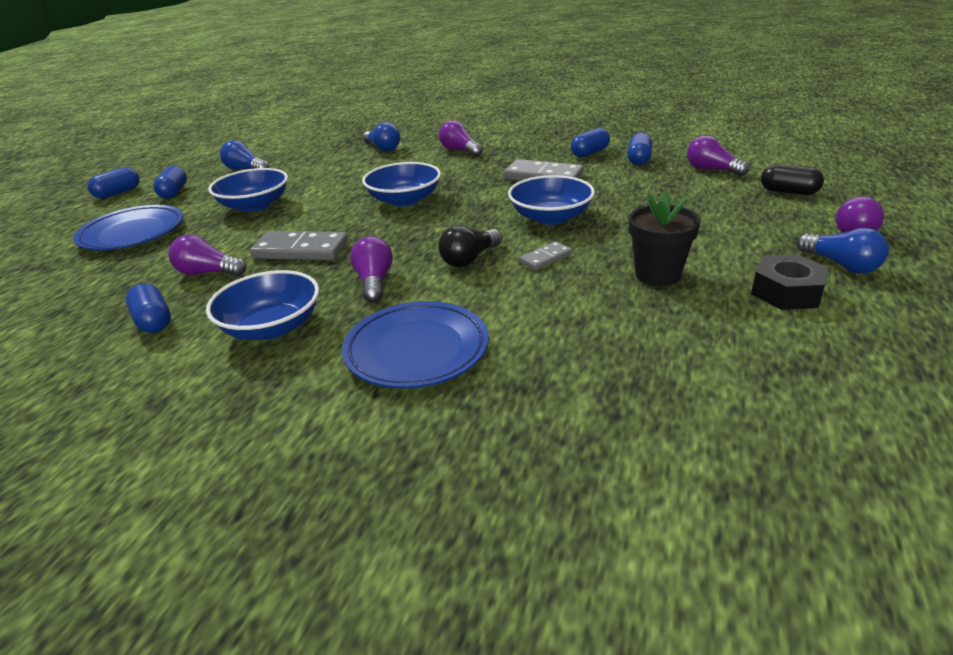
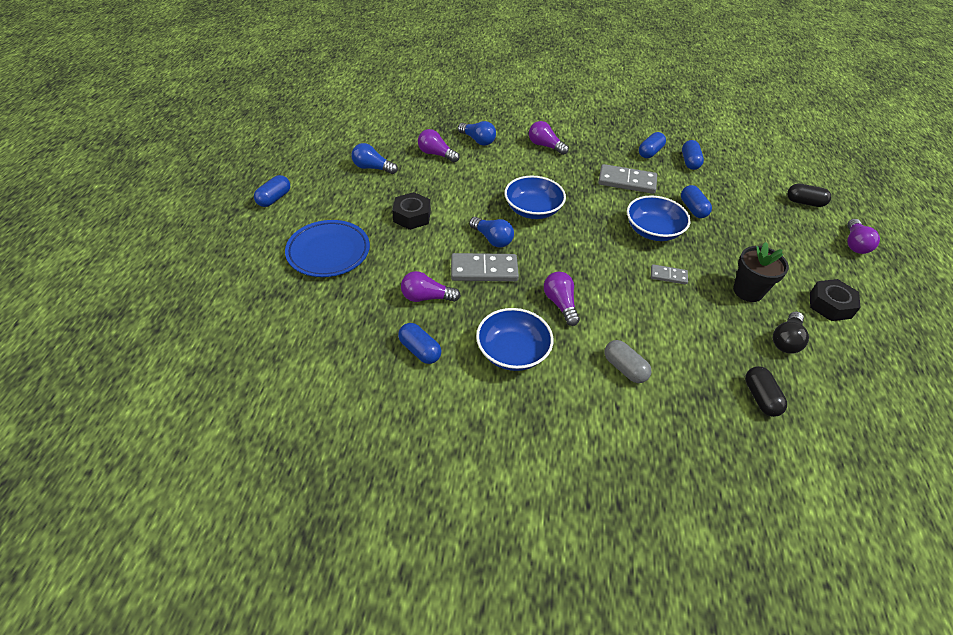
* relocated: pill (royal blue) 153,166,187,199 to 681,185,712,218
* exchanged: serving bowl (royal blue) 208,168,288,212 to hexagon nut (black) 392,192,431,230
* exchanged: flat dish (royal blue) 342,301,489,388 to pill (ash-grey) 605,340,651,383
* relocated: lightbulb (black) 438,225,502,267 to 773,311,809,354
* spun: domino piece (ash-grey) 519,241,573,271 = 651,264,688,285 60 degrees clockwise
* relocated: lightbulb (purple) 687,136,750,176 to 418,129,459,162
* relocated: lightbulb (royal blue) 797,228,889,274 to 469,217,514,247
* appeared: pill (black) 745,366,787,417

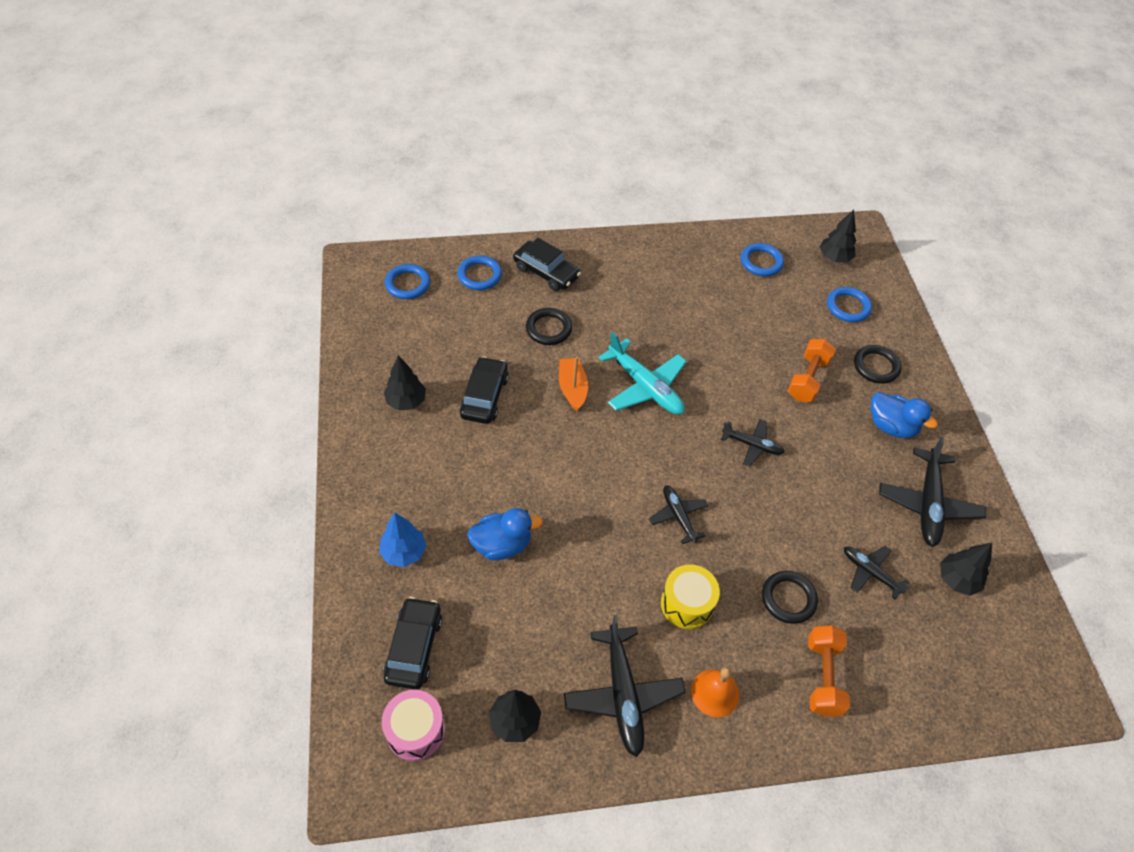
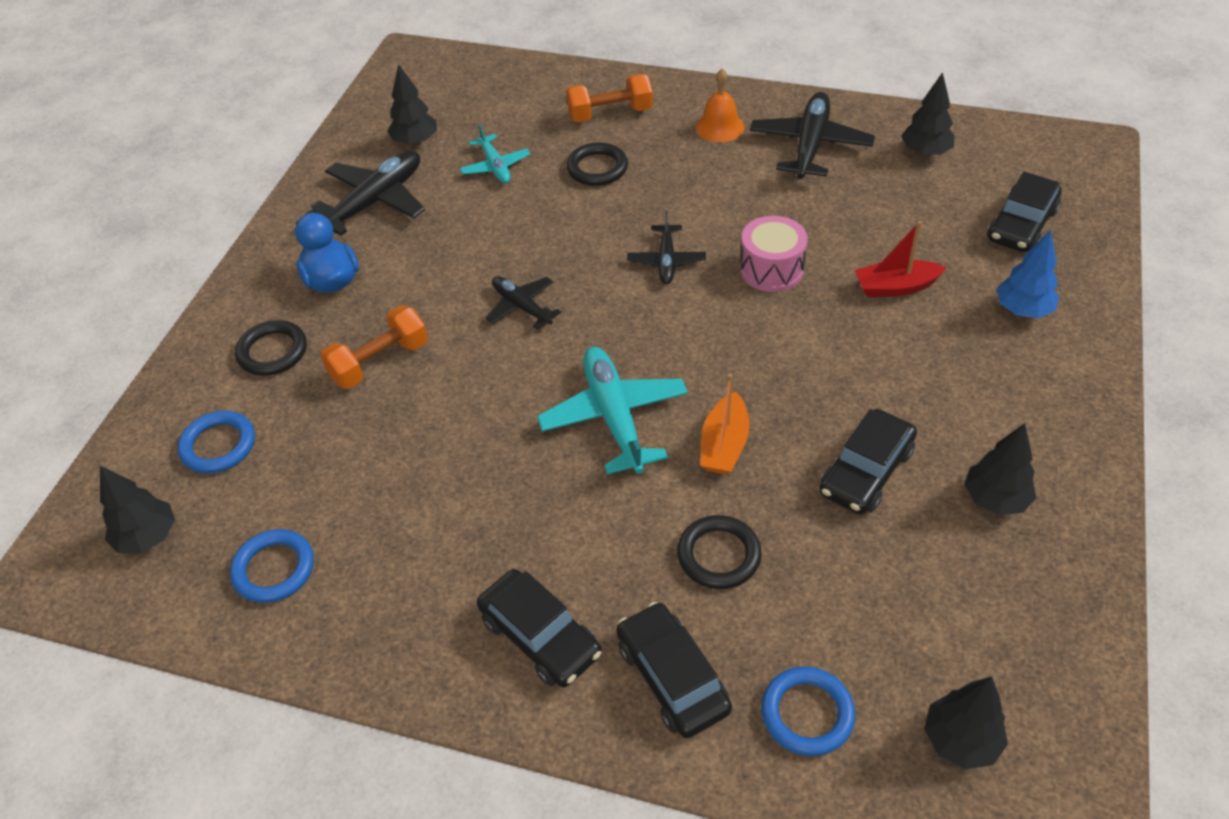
* relocated: snare drum (rosy) 382,690,445,761 to 740,216,808,292
* exchanged: torus (royal blue) 385,264,430,299 to fir tree (black) 924,677,1008,769
* exchanged: rubber duck (royal blue) 467,508,543,560 to toy boat (scarlet) 855,221,946,297
* missing: snare drum (golden) 661,564,720,629
* spun: free weight (orange) 808,625,850,717 = 566,74,653,122 45 degrees clockwise
* colour: aeroplane (black) 844,546,910,600 to aeroplane (aqua) 460,124,530,183
* appeared: toy car (black) 477,569,602,687

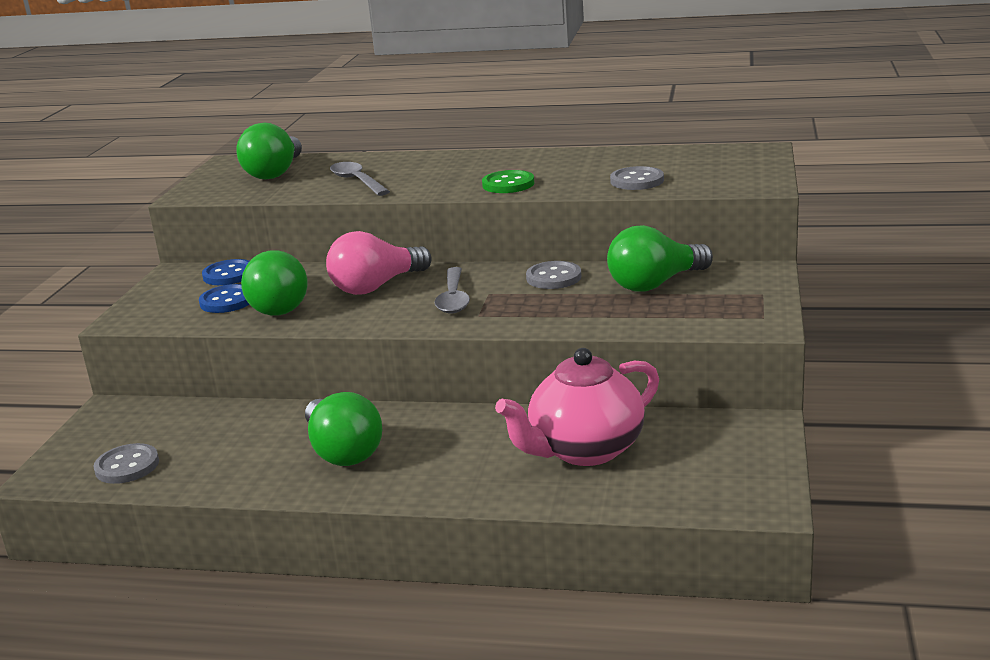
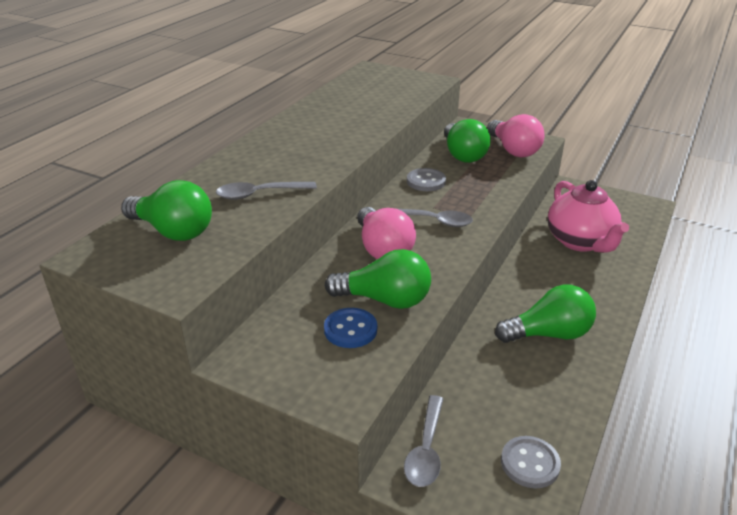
* missing: shirt button (royal blue) 202,259,249,285
* missing: shirt button (emerald) 482,170,534,193
* missing: shirt button (ash-grey) 610,166,664,190
* appeared: spoon (ash-grey) 404,395,443,487
* appeared: lightbulb (rosy) 487,114,545,157

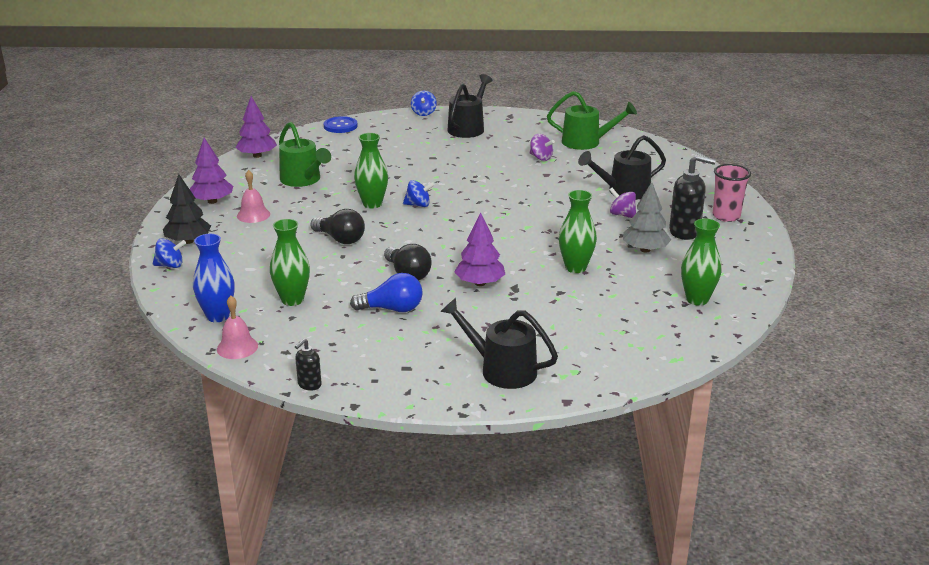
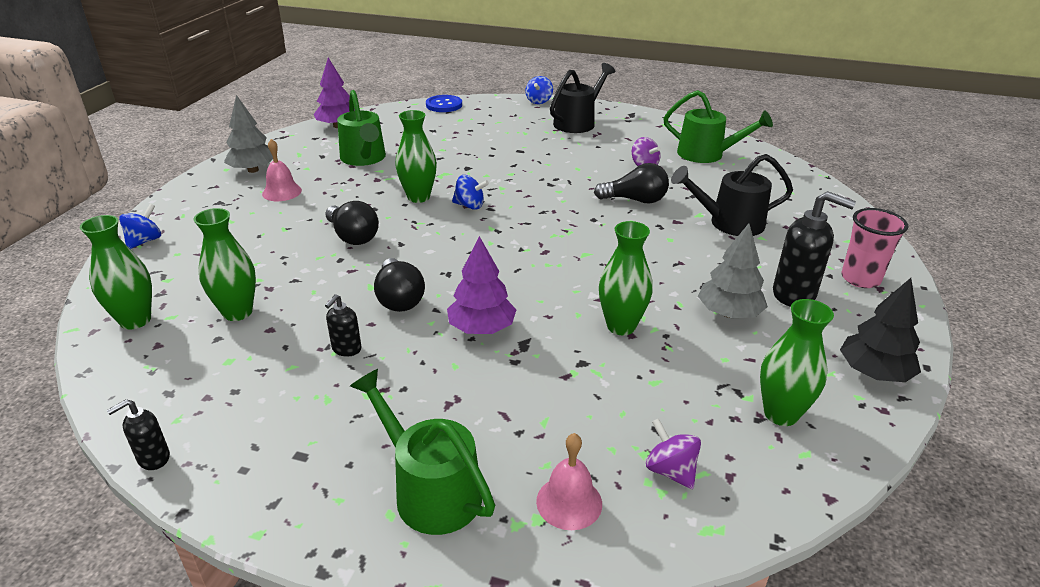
* spun: toy top (royal blue) 153,238,186,268 = 119,204,161,249 75 degrees counterclockwise
* relocated: fir tree (black) 163,174,211,244 to 840,278,921,382
* colour: fir tree (purple) 190,138,233,204 to fir tree (ash-grey) 224,95,273,173
* colour: flower vase (royal blue) 193,234,235,322 to flower vase (emerald) 80,215,152,330
* relocated: bell (rosy) 217,296,258,359 to 536,433,602,530
* exchanged: lightbulb (royal blue) 350,273,423,312 to soap pump (black) 325,294,362,357
* colour: watering pot (black) 440,298,558,389 to watering pot (emerald) 350,369,495,535
* relocated: toy top (purple) 609,188,636,218 to 646,418,701,489
* appeared: lightbulb (black) 594,163,669,204

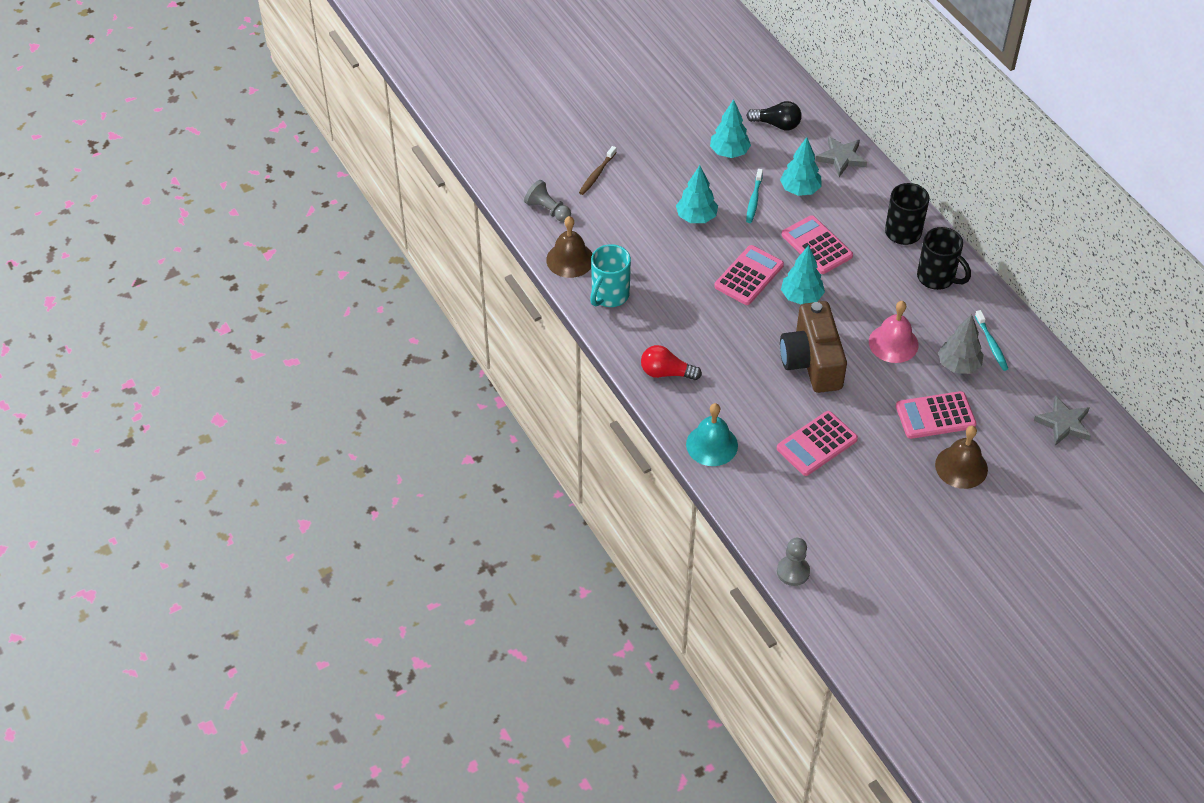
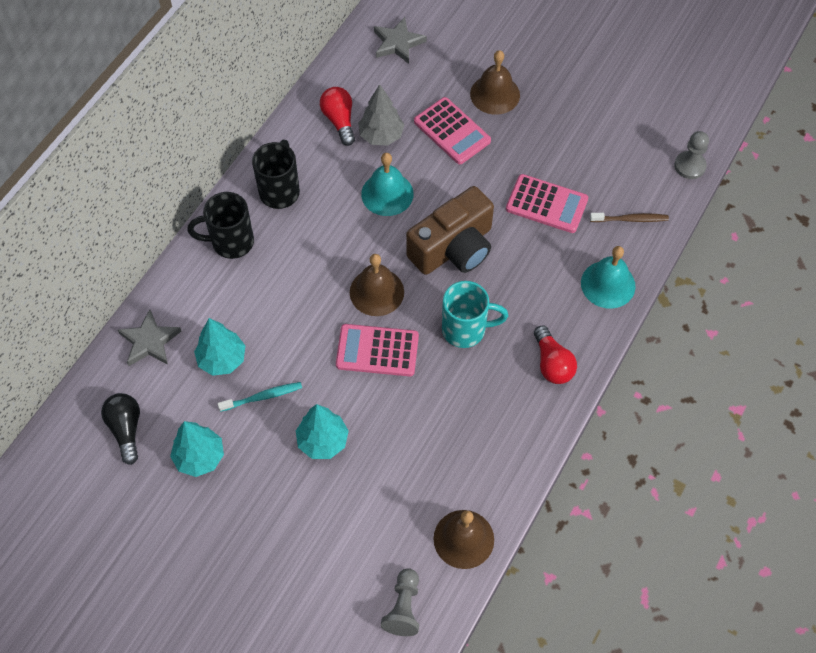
* relocated: dental brush (russet) 579,146,617,195 to 590,213,669,222
* relocated: coffee mug (aqua) 590,244,631,307 to 442,281,508,348
* exchanged: fir tree (aqua) 781,245,825,305 to bell (russet) 350,254,404,316
* missing: calculator (rosy) 782,215,853,274
* colour: bell (rosy) 869,301,918,363 to bell (aqua) 361,153,414,216
* exchanged: dental brush (aqua) 975,310,1008,371 to lightbulb (scarlet) 320,87,355,146

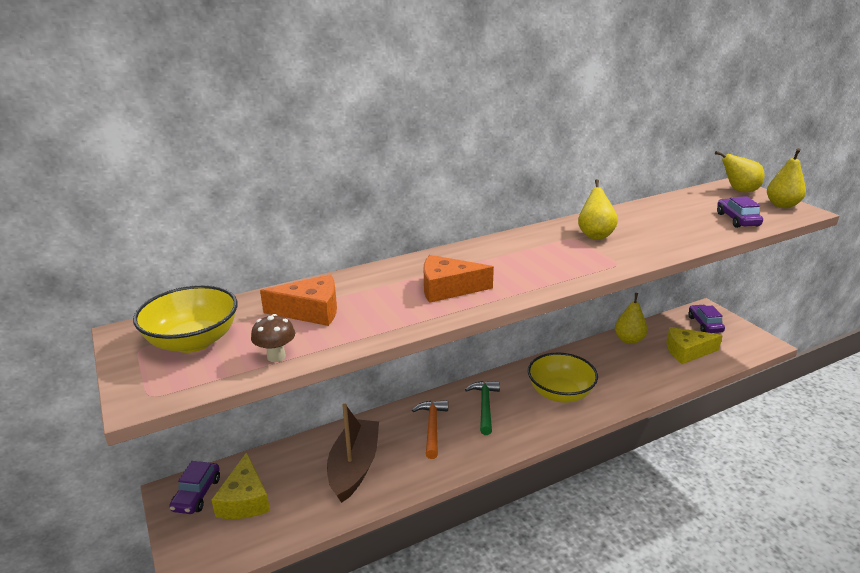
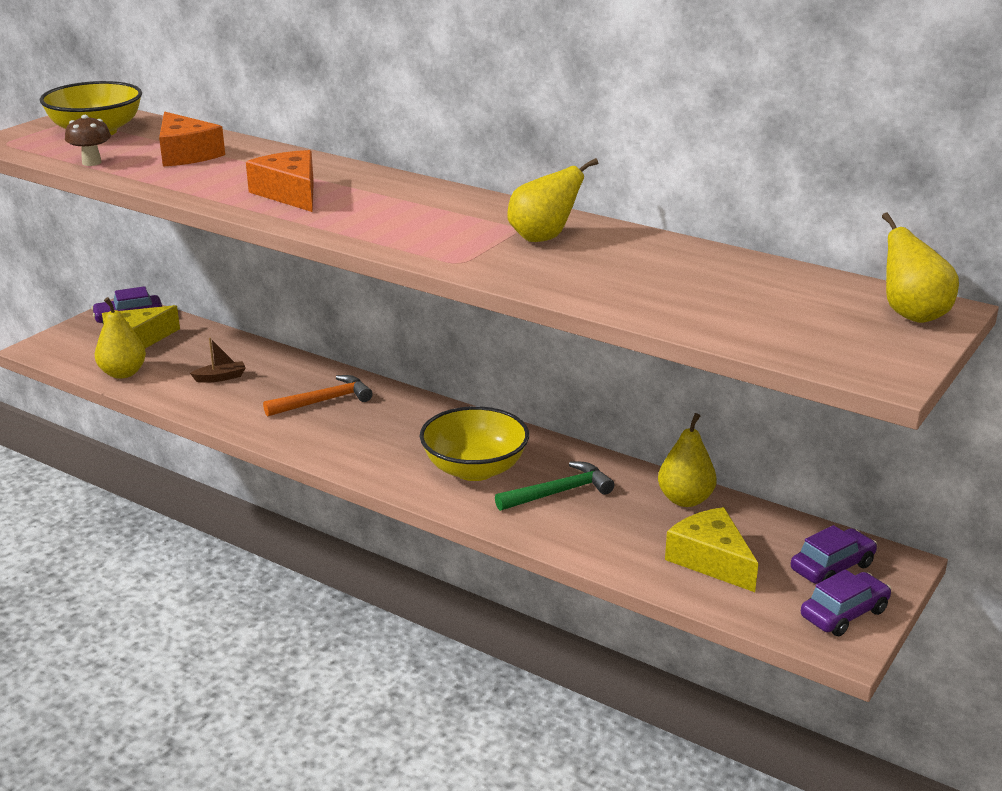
* size: toy boat (russet) 327,404,379,503 = 190,338,245,383 x0.42
* relocated: carpenter's hammer (emerald) 465,381,500,435 to 495,462,614,511
* relocated: toy car (purple) 717,196,763,228 to 801,569,891,636
* relocated: toy pear (golden) 767,148,806,208 to 95,297,146,379

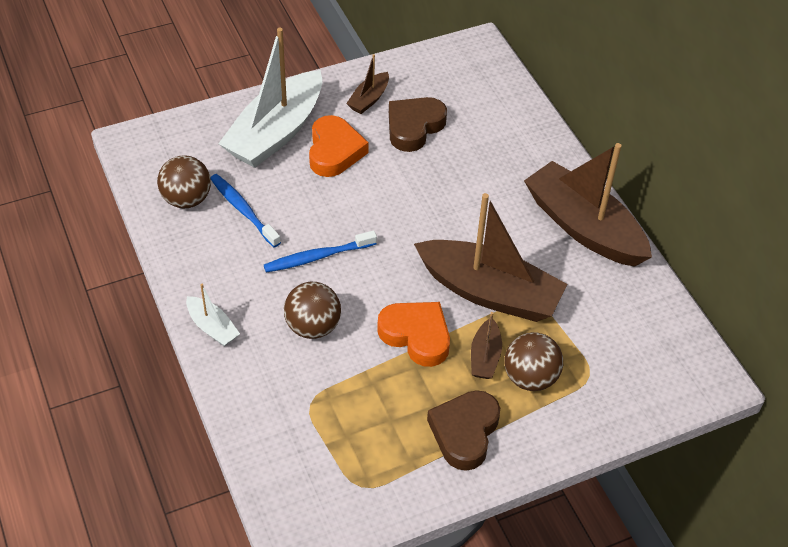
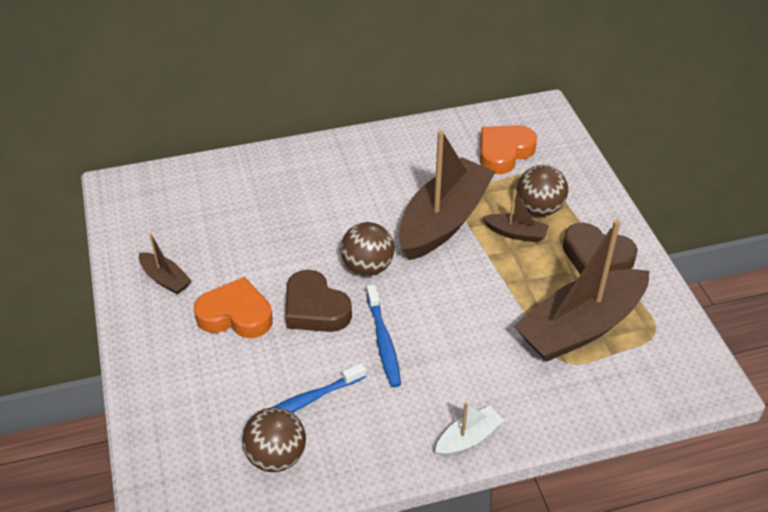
* missing: toy boat (snow-white) 218,28,322,168
* relocated: ball (russet) 284,282,341,339 to 340,222,394,276
* relocated: heart shape (orange) 377,302,450,367 to 480,125,537,175
* relocated: heart shape (russet) 389,97,447,152 to 285,270,352,332
* relocated: toy boat (russet) 524,143,652,267 to 514,220,649,362

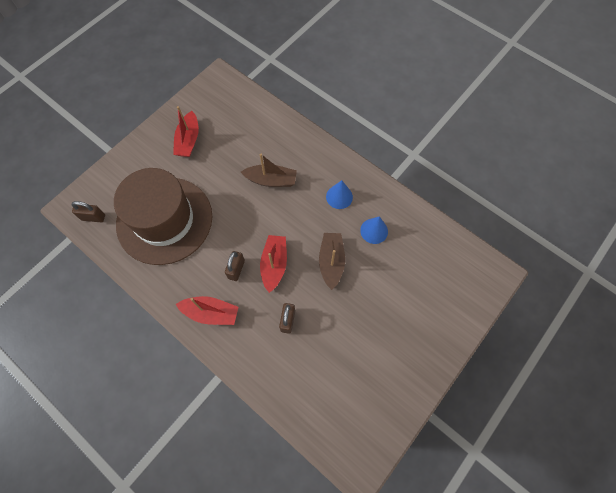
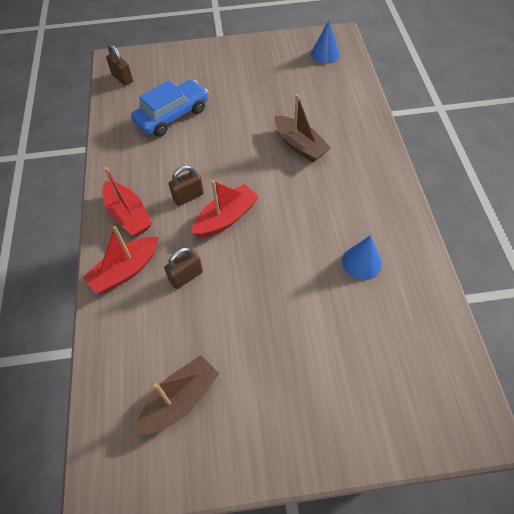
* exchanged: hat (russet) 114,168,212,265 to toy car (royal blue) 131,80,209,137
* relocated: toy boat (scarlet) 173,106,199,157 to 83,226,159,294
* relocated: toy boat (russet) 319,233,345,290 to 135,355,219,435
* relocated: solid cone (royal blue) 326,180,353,209 to 311,21,340,64

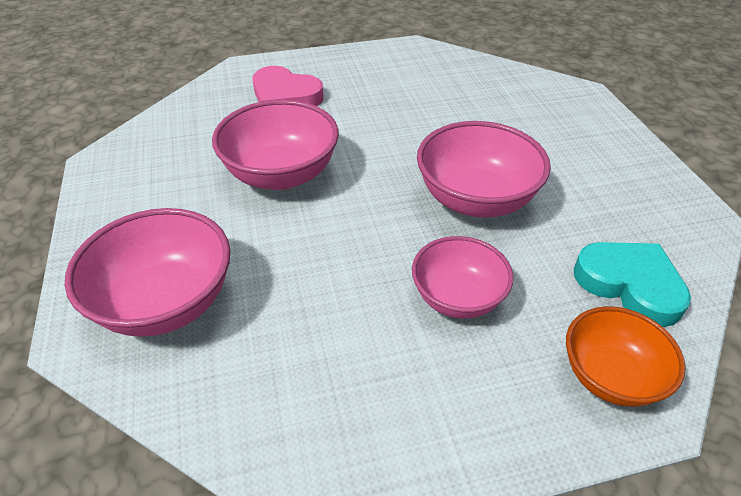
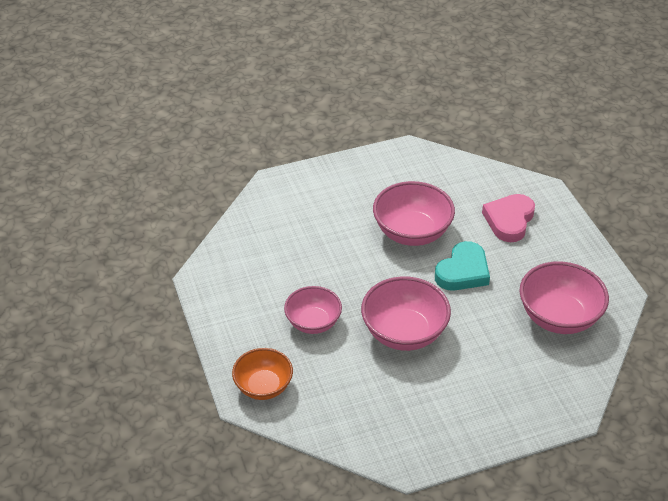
* relocated: serving bowl (rosy) 65,208,231,337 to 520,261,609,334
* relocated: heart shape (aqua) 574,242,691,327 to 435,241,490,291

